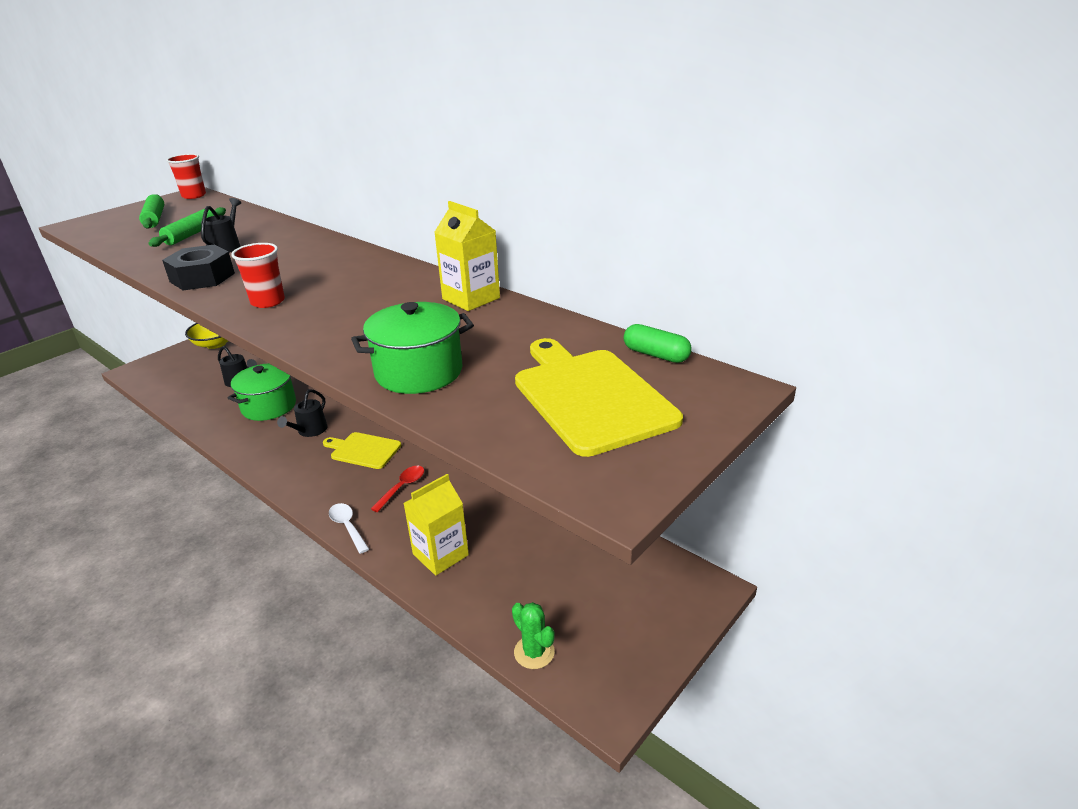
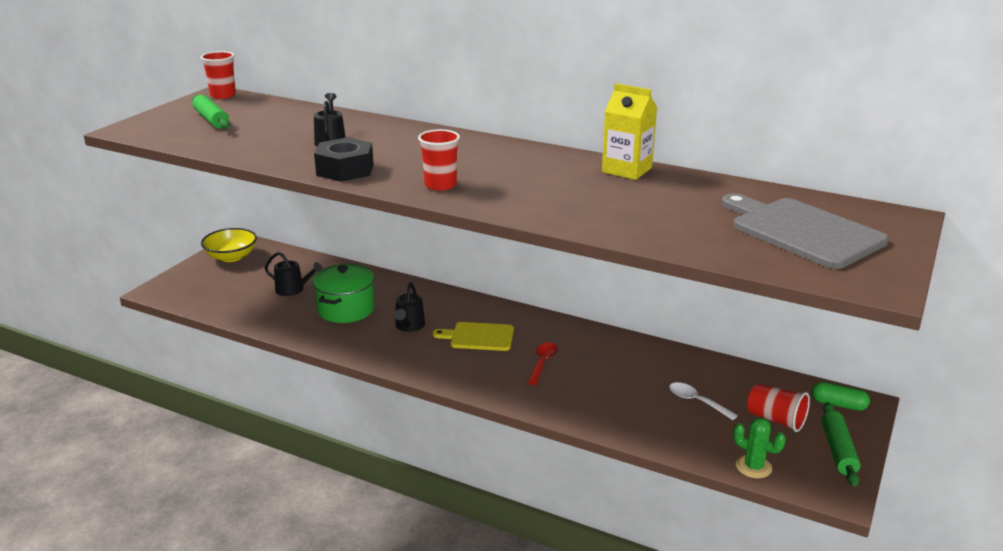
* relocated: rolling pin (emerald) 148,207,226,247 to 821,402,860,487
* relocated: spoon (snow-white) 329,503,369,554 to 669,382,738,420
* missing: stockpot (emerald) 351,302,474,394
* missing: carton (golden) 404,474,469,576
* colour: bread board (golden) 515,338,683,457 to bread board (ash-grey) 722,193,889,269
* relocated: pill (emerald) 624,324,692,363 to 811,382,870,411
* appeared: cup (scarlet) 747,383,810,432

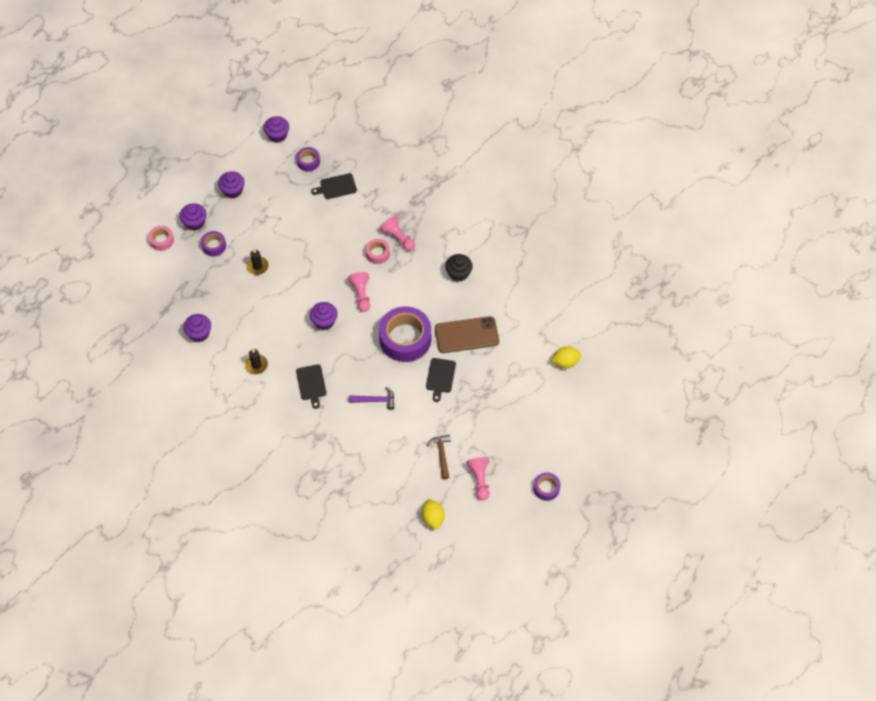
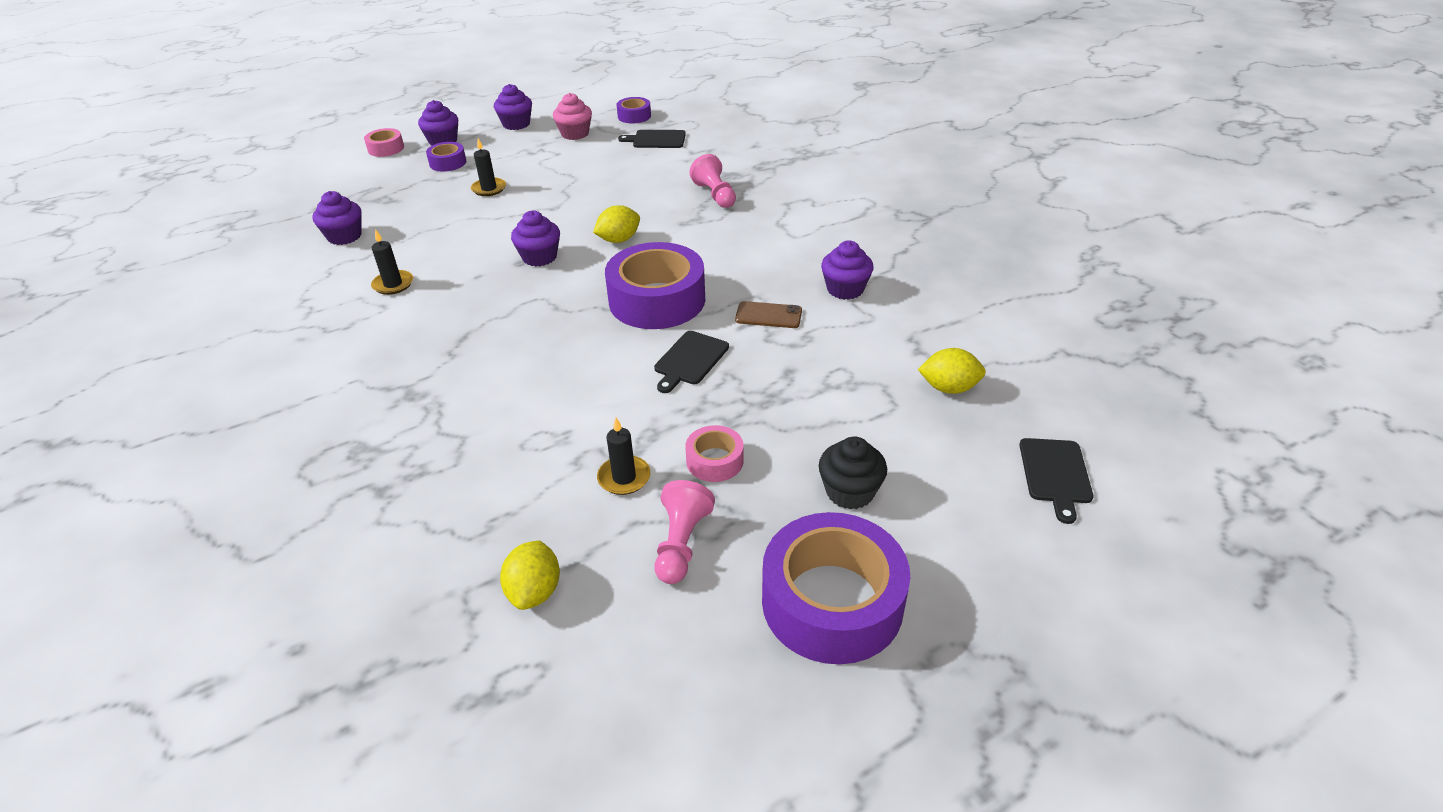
* relocated: muffin (purple) 264,116,289,143 to 821,240,874,300
* relocated: bread board (black) 296,364,327,409 to 1019,438,1093,524
* exchanged: game pawn (rosy) 348,272,370,312 to citrus fruit (golden) 593,205,640,243
* missing: carpenter's hammer (purple) 349,387,394,410
* relocated: roll of tape (rosy) 366,239,390,264 to 685,425,744,482
* exchanged: carpenter's hammer (russet) 427,435,451,480 to wax candle (black) 597,418,651,495
* size: phone (russet) 435,316,499,353 = 735,301,802,328 x0.55
* relocated: muffin (black) 445,254,473,282 to 819,436,887,510
* size: roll of tape (purple) 534,472,560,501 = 762,512,910,664 x2.10
* appeared: muffin (rosy) 553,93,592,140

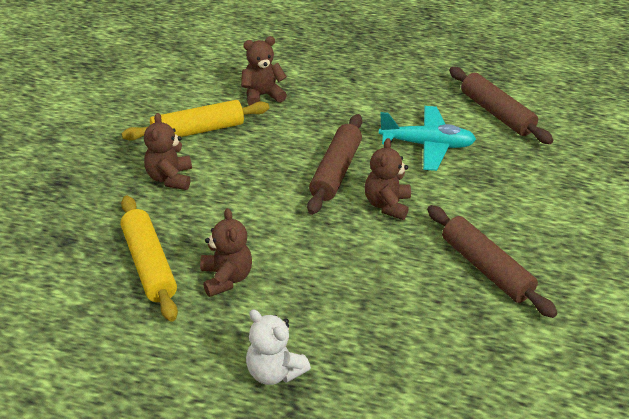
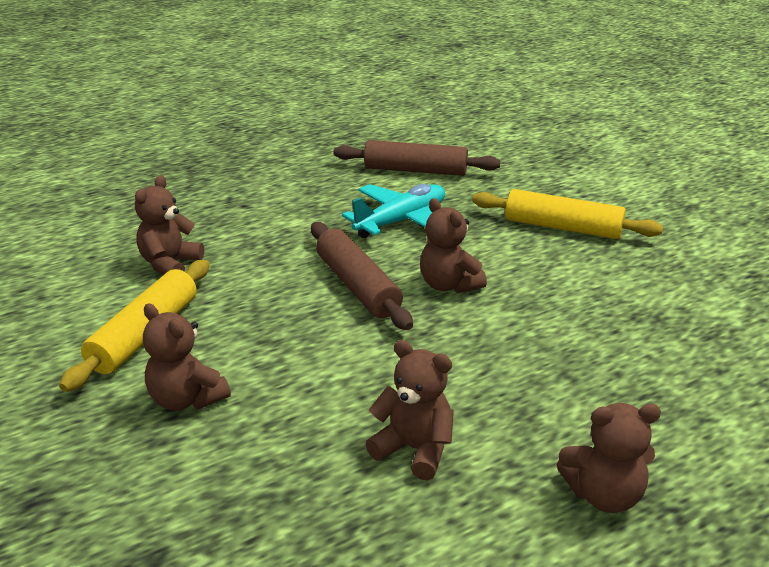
* relocated: rolling pin (golden) 120,195,178,322 to 472,189,663,239
* colour: teddy bear (snow-white) 246,310,311,385 to teddy bear (russet) 557,403,661,513
* missing: rolling pin (russet) 427,205,557,318

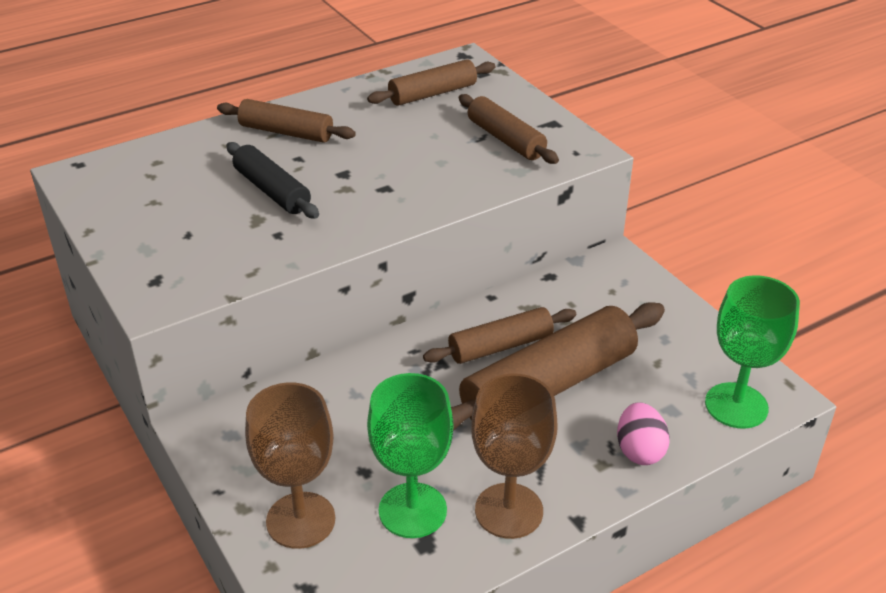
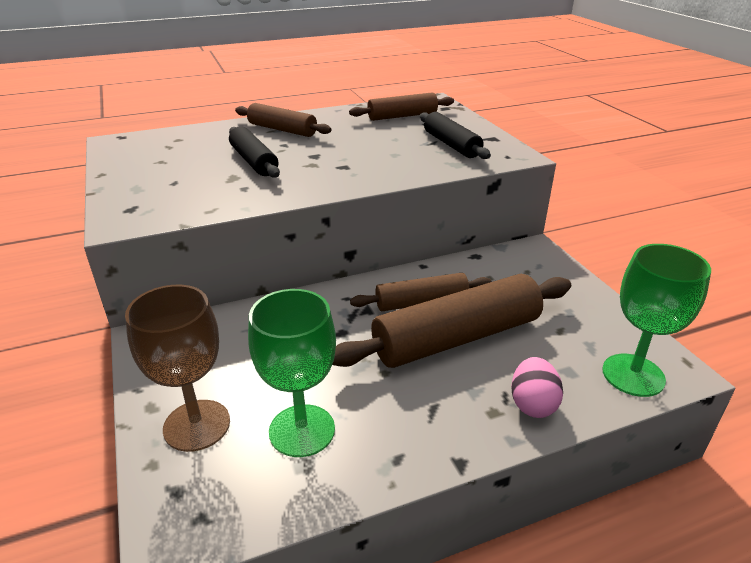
* colour: rolling pin (russet) 459,94,559,164 to rolling pin (black) 420,112,491,159
* missing: goblet (russet) 471,373,558,539

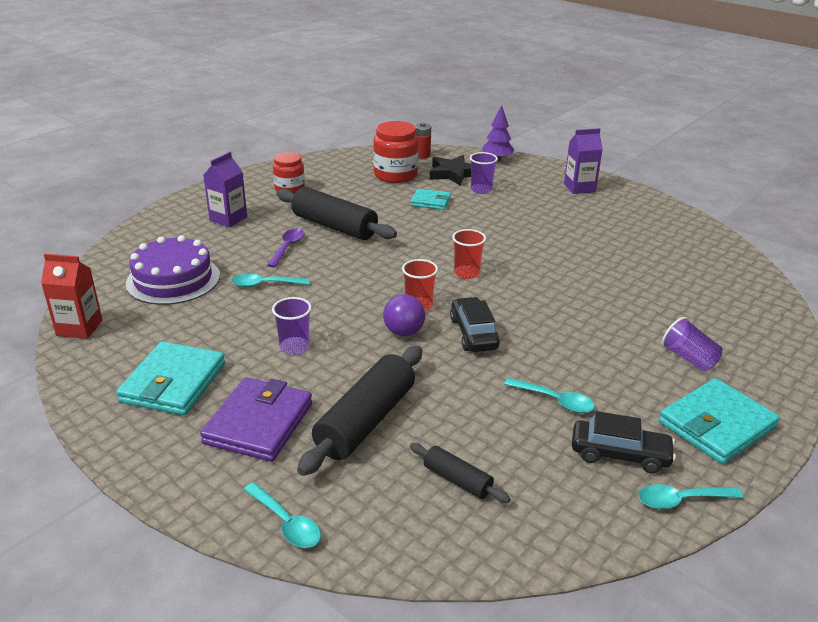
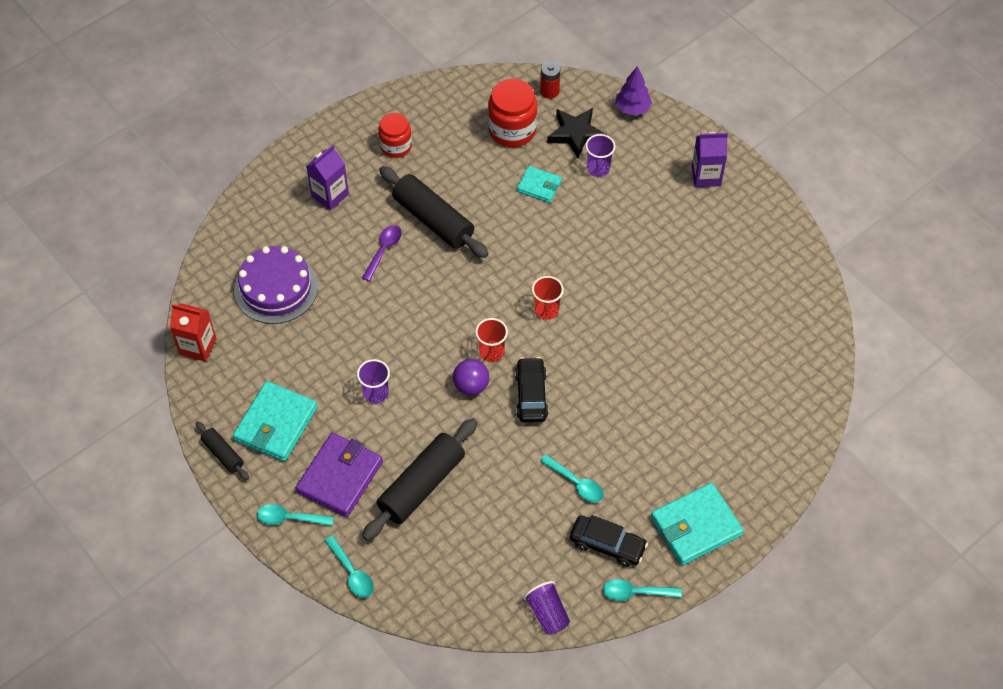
* relocated: spoon (aqua) 231,274,309,287 to 257,504,334,526
* relocated: rolling pin (black) 410,443,510,503 to 195,421,249,480
* relocated: cup (purple) 662,317,722,371 to 523,581,570,635

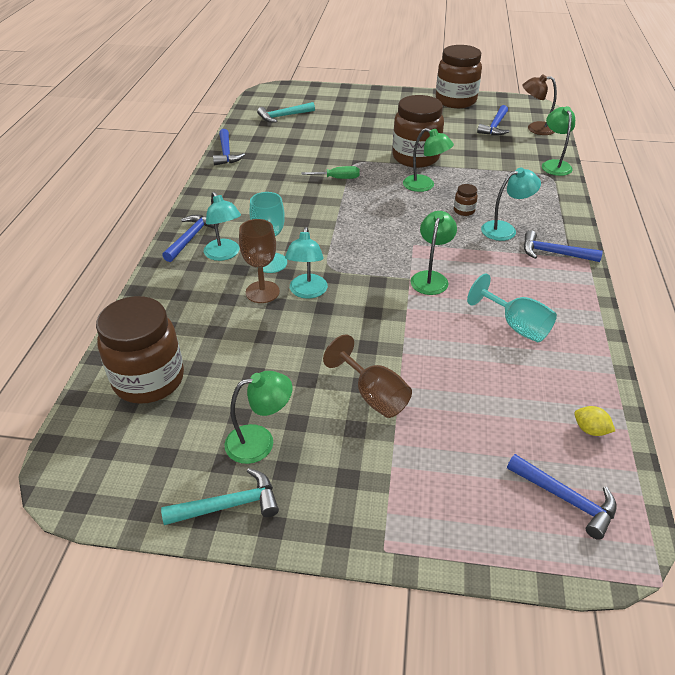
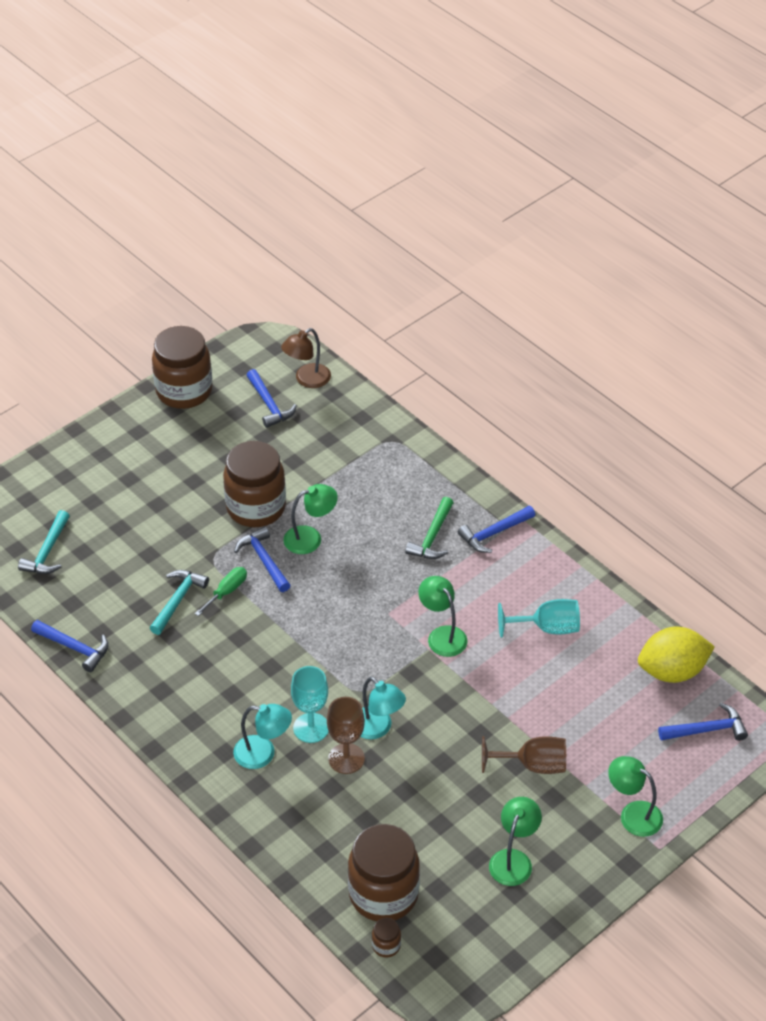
* relocated: carpenter's hammer (aqua) 161,468,279,525 to 150,570,209,635
* relocated: carpenter's hammer (royal blue) 162,215,219,262 to 234,526,291,592
* relocated: jam jar (russet) 454,184,478,216 to 372,918,401,958
* exchanged: reading lamp (aqua) 481,168,541,241 to carpenter's hammer (emerald) 405,497,454,559
* relocated: reading lamp (emerald) 542,106,575,176 to 608,756,663,837
* size: citrus fruit (golden) 574,406,615,436 = 638,627,715,683 x2.32

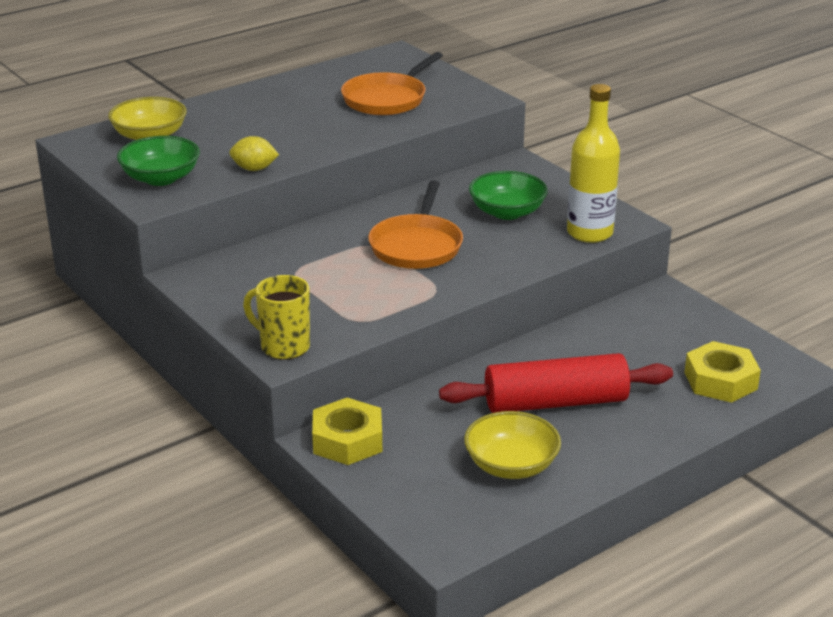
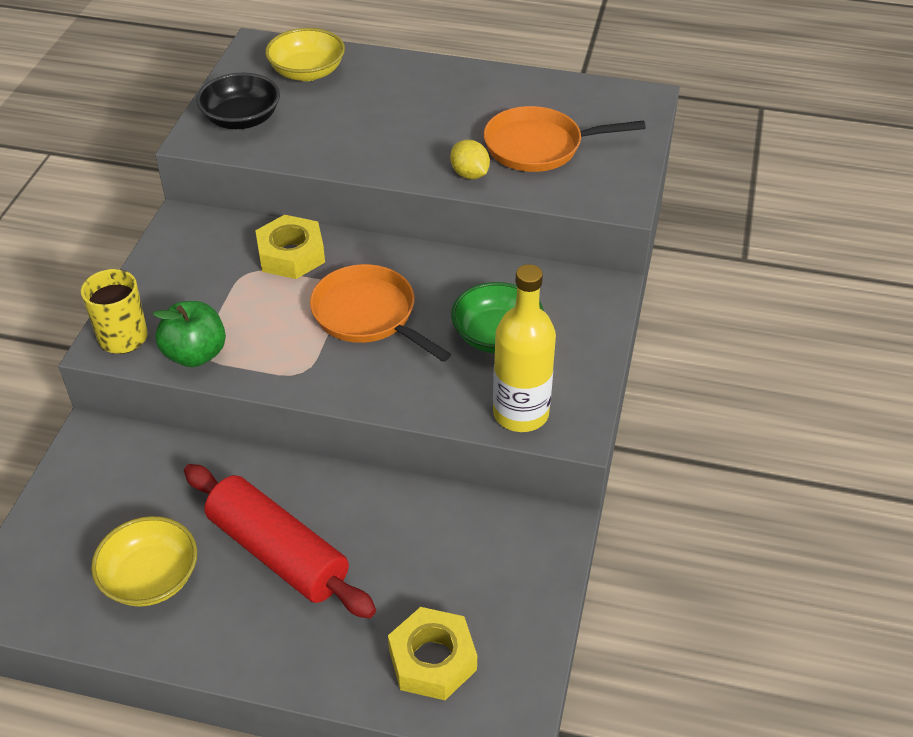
* colour: serving bowl (emerald) 117,136,200,186 to serving bowl (black) 196,73,280,129
* relocated: citrus fruit (golden) 229,136,279,171 to 450,140,490,179
* relocated: hexagon nut (golden) 312,398,382,465 to 255,215,325,279
* spun: frying pan (orange) 368,180,463,269 = 310,264,451,362 75 degrees clockwise
* appeared: apple fruit (emerald) 153,301,226,367

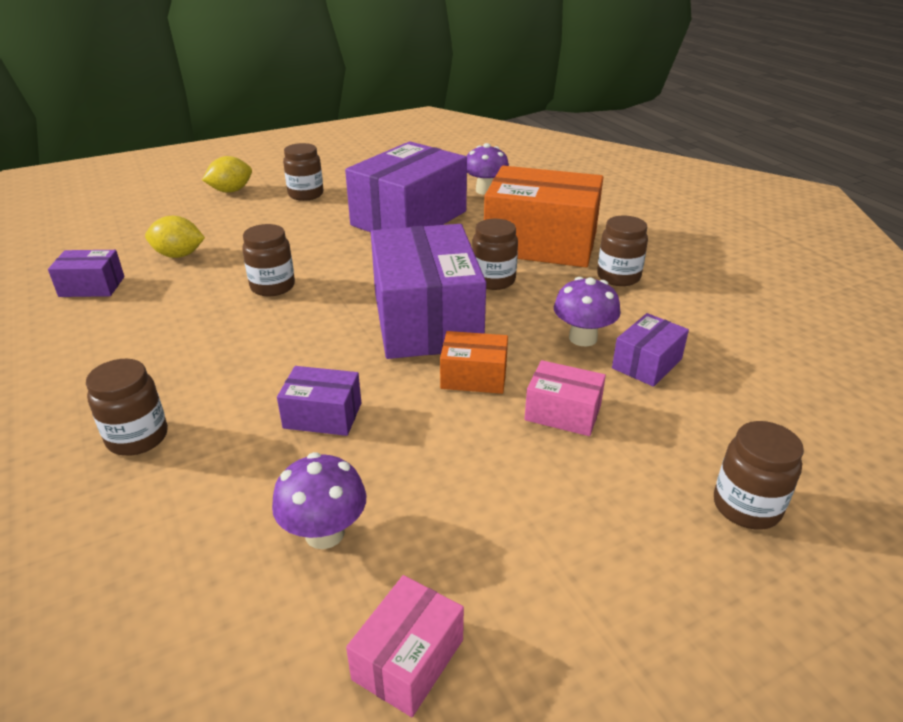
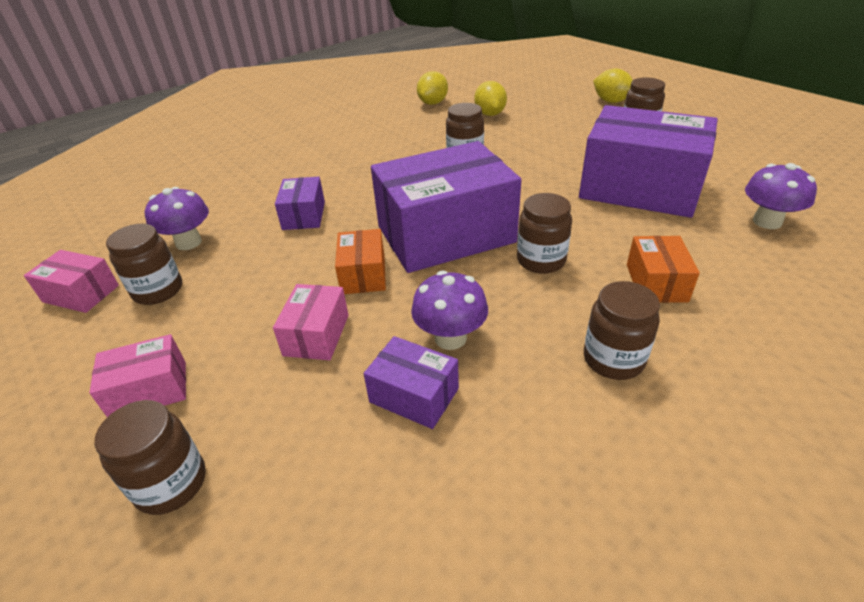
* exchanged: box (purple) 48,250,124,297 to citrus fruit (golden) 417,71,448,105
* relocated: jam jar (russet) 86,359,168,456 to 106,224,182,305
* size: box (orange) 484,166,603,267 = 627,236,700,303 x0.46
* appeared: box (rosy) 89,334,186,417

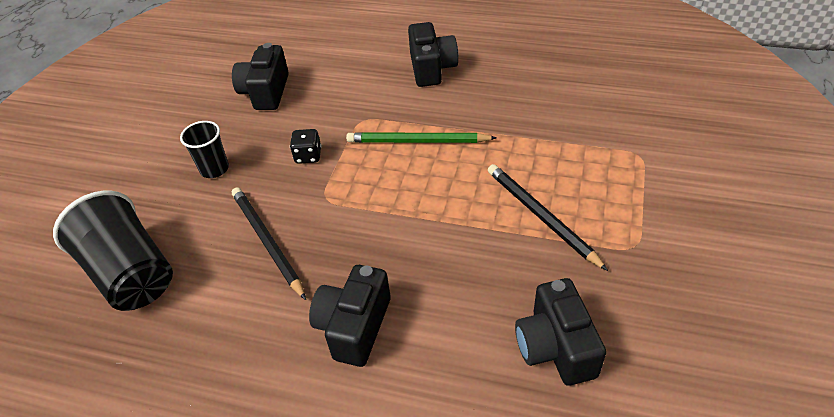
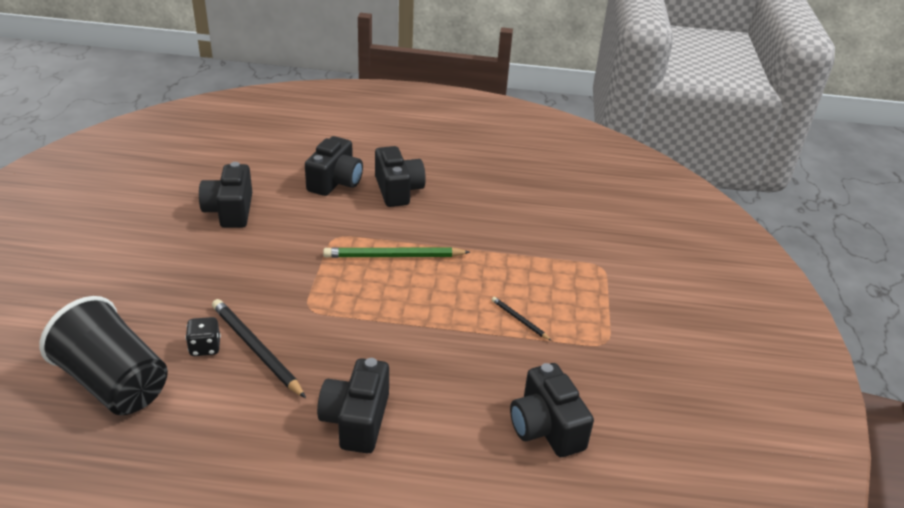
* missing: cup (black) 180,121,229,178
* relocated: die (black) 290,129,321,164 to 185,317,221,356
* size: pencil (black) 488,164,608,271 = 492,297,552,341 x0.51
* appeared: camera (black) 305,136,363,196

